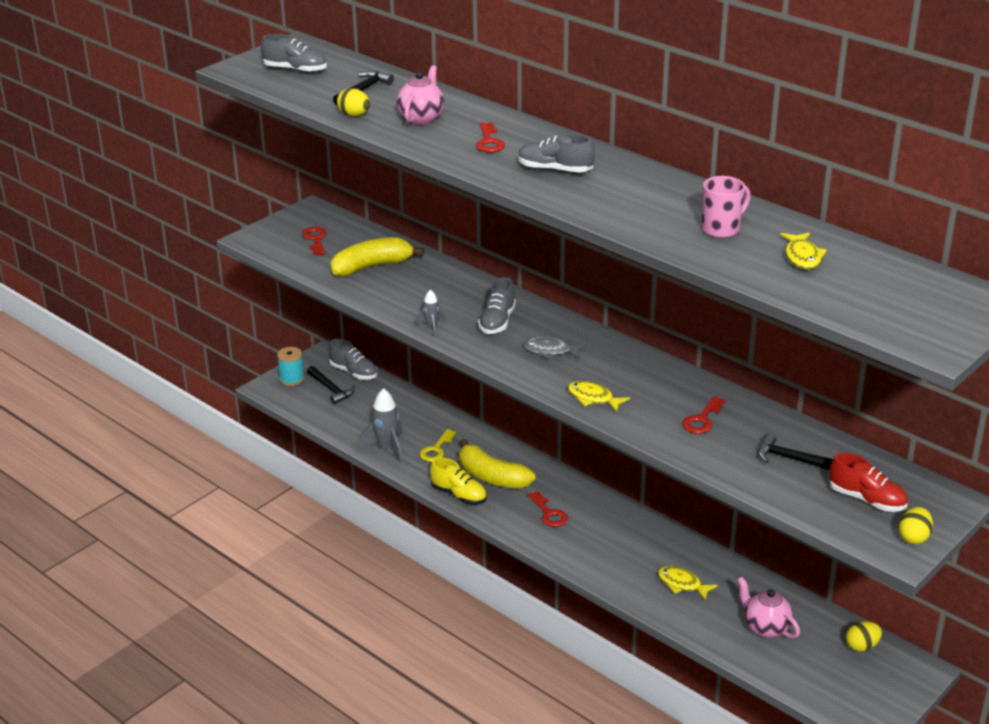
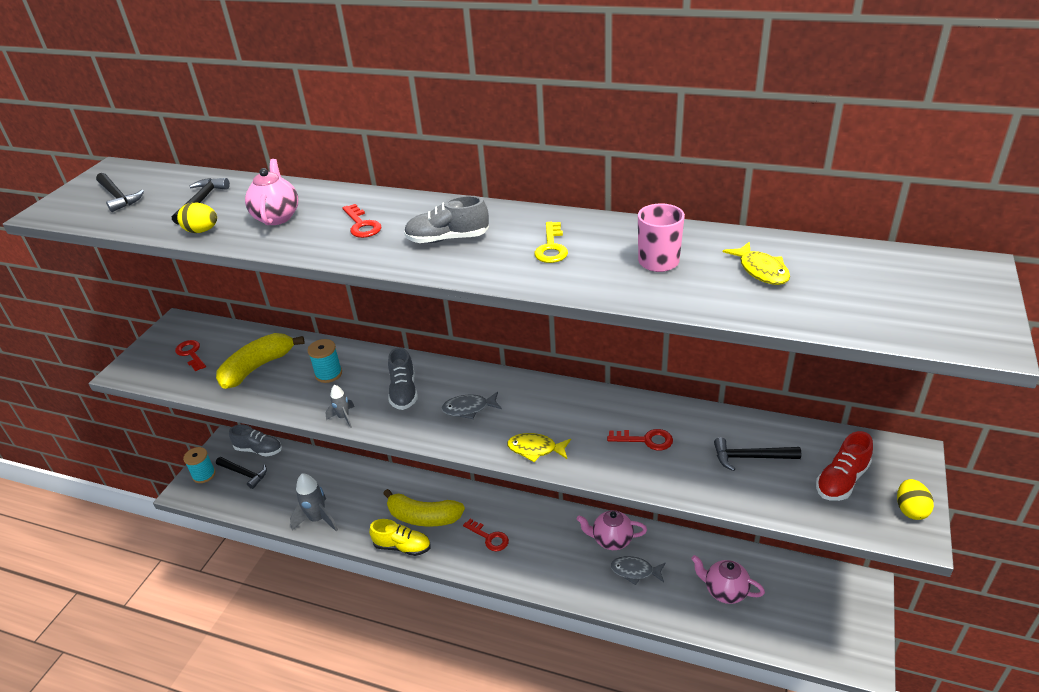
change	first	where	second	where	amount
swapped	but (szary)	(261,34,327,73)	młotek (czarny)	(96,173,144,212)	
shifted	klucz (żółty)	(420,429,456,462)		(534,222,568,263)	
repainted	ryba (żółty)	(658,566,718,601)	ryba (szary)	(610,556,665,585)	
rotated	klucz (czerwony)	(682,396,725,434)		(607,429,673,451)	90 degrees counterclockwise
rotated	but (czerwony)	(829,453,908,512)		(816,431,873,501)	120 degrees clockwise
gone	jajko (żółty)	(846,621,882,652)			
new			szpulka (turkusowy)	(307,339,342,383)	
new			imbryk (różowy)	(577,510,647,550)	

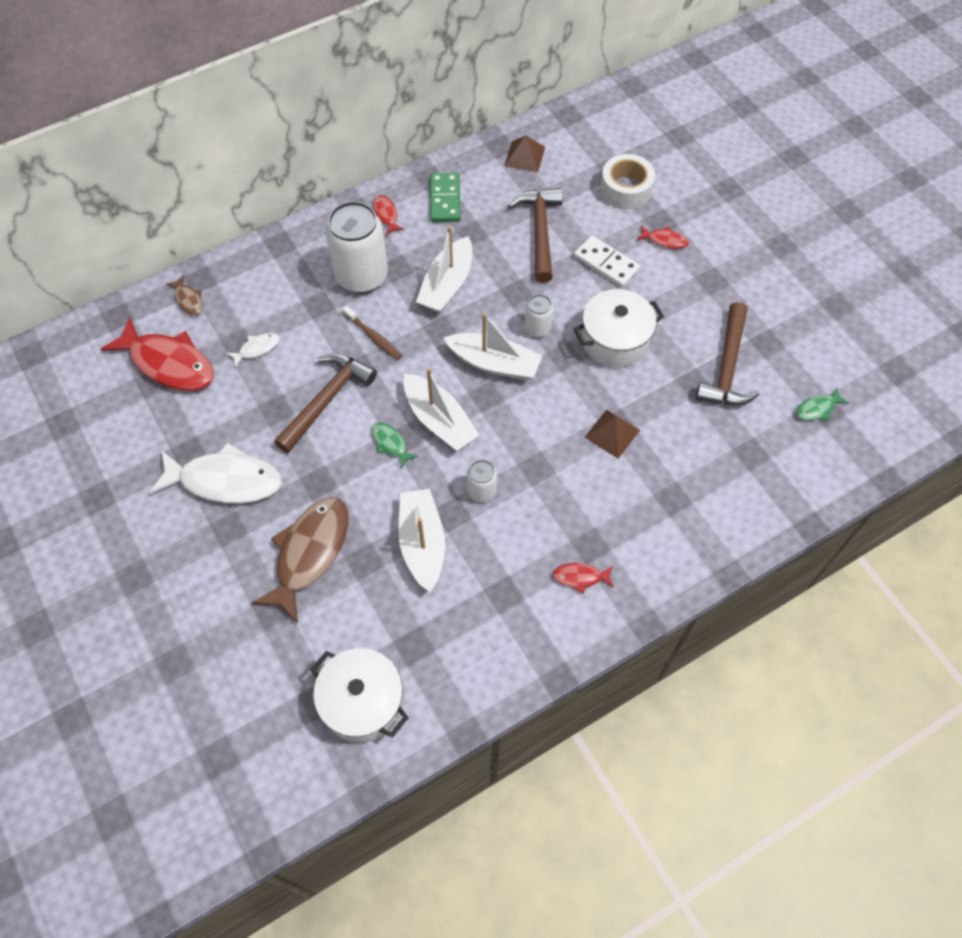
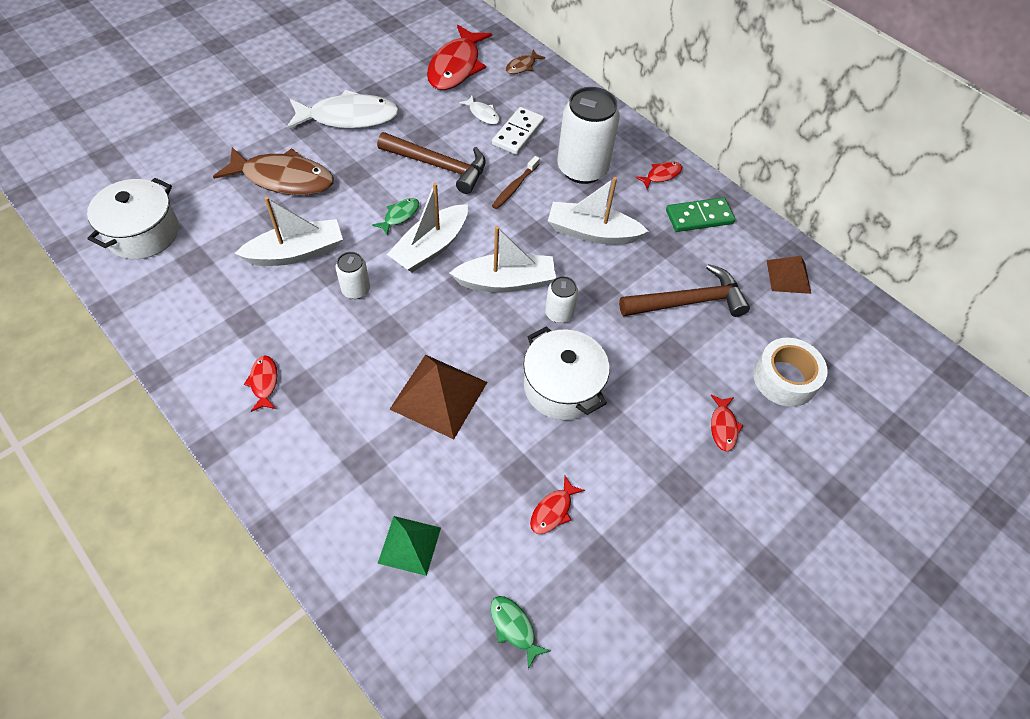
change	first	where	second	where	amount
rotated	ryba (biały)	(149,442,282,503)		(287,90,399,129)	90 degrees counterclockwise
rotated	łódka (biały)	(444,313,542,380)		(450,226,556,293)	105 degrees counterclockwise
shifted	kostka domina (biały)	(574,235,640,287)		(492,107,544,155)	
scaled	piramida (brązowy)	(584,409,640,459)		(389,355,488,439)	x1.61
swapped	młotek (brązowy)	(696,302,760,405)	ryba (czerwony)	(530,476,585,534)	
new			piramida (zielony)	(377,516,441,576)	

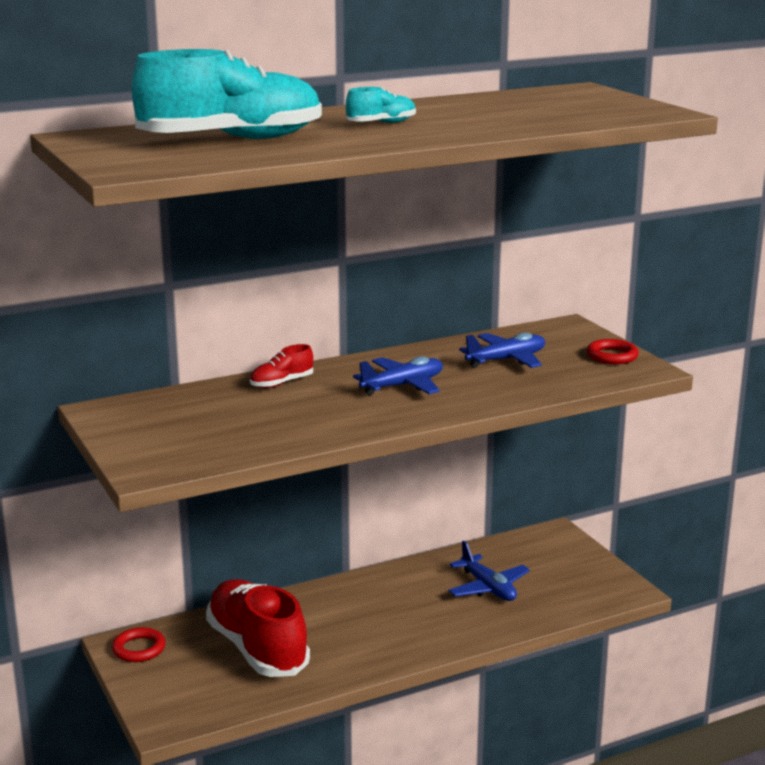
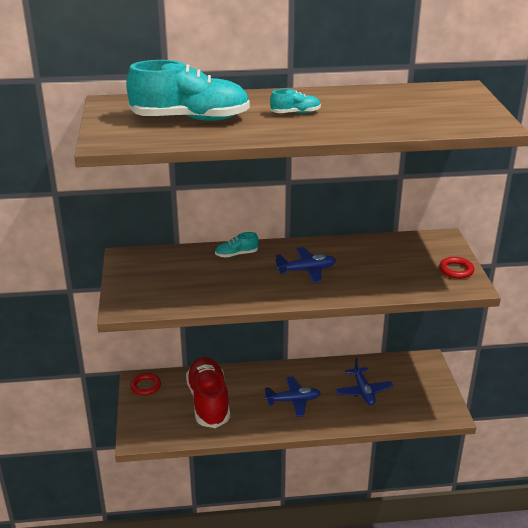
change	first	where	second	where	amount
repainted	but (czerwony)	(250,344,313,388)	but (turkusowy)	(215,232,259,258)	
shifted	samolot (niebieski)	(459,333,545,368)		(265,376,321,417)	

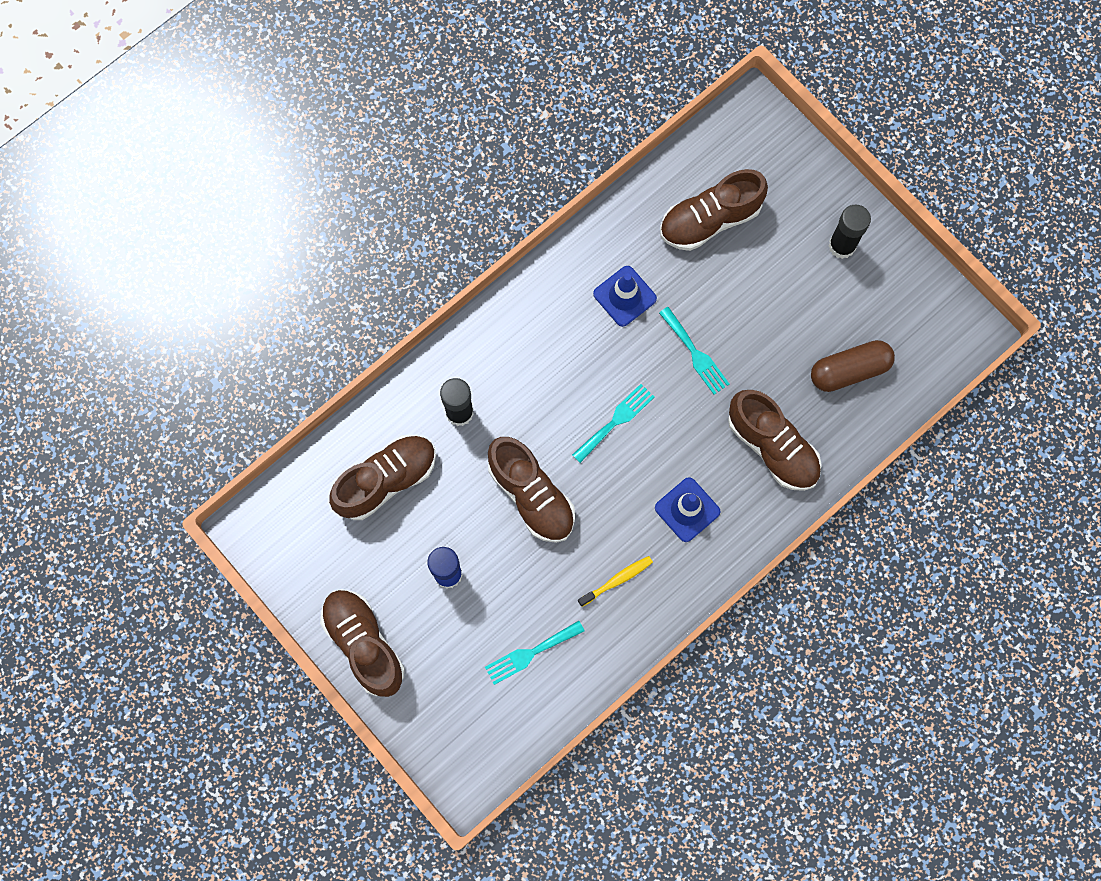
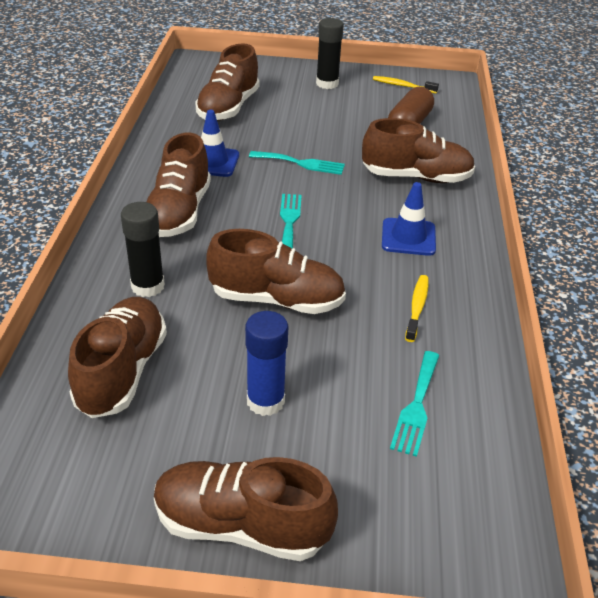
change	first	where	second	where	amount
new			but (brązowy)	(147,133,211,237)	
new			szczoteczka do zębów (żółty)	(373,76,439,94)	

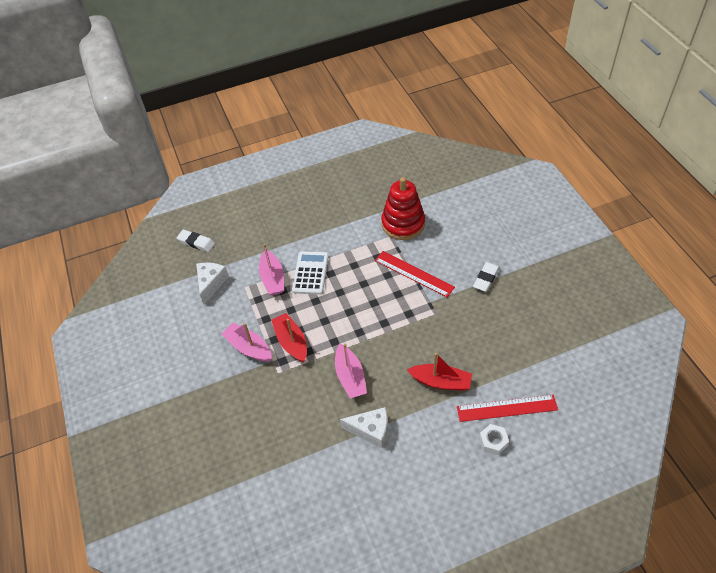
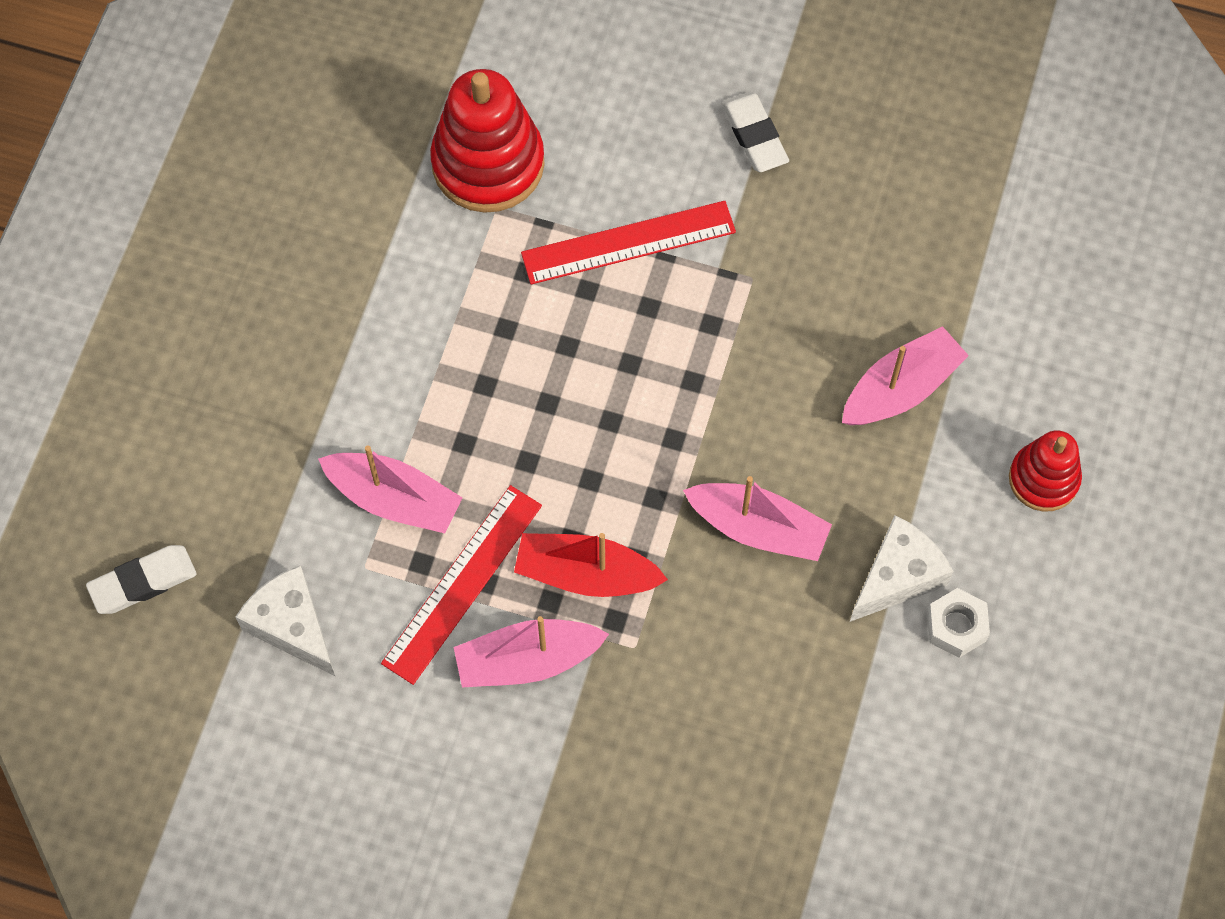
change	first	where	second	where	amount
gone	kalkulator (biały)	(292,251,329,295)			
repainted	łódka (czerwony)	(407,353,472,391)	łódka (różowy)	(842,326,969,425)	
shifted	linijka (czerwony)	(457,395,558,422)		(381,485,542,685)	
shifted	nakrętka (biały)	(479,424,509,455)		(927,588,990,658)	
new			zabawka nakładanka (czerwony)	(1009,430,1082,512)	

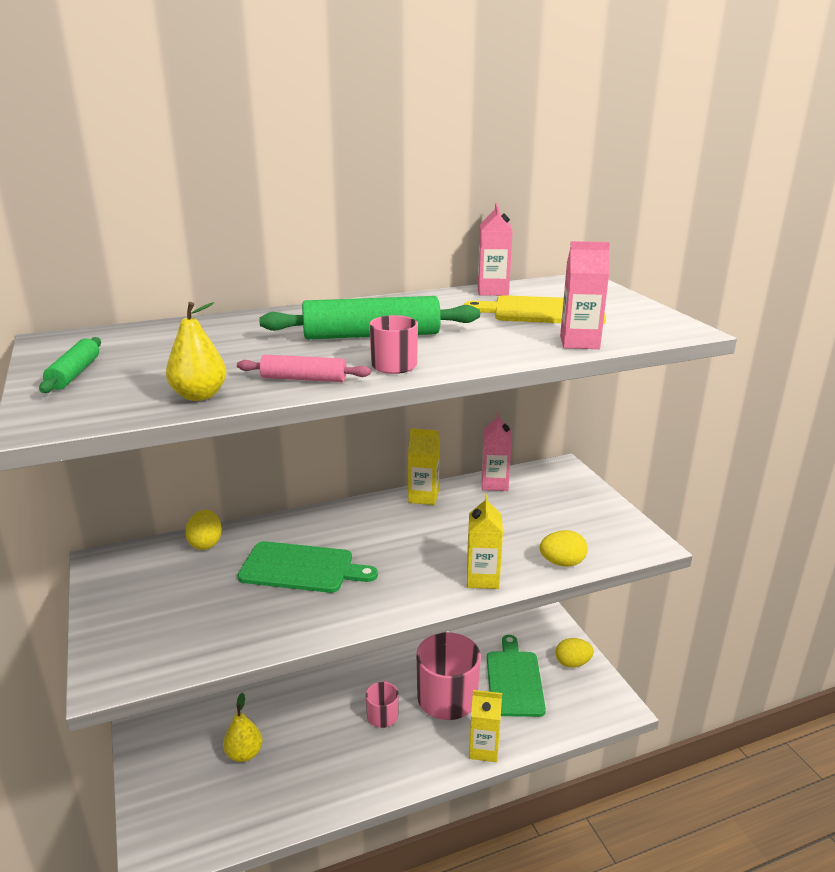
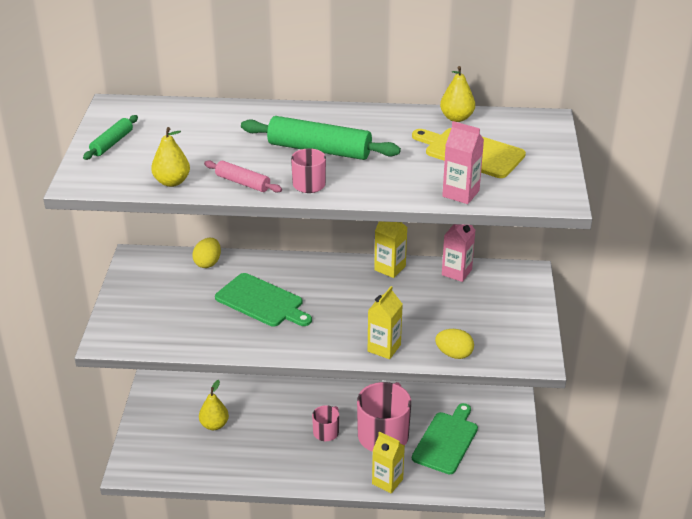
change	first	where	second	where	amount
swapped	karton mleka (różowy)	(477,203,513,296)	gruszka (żółty)	(440,66,475,122)	
gone	jajko (żółty)	(555,638,594,668)			

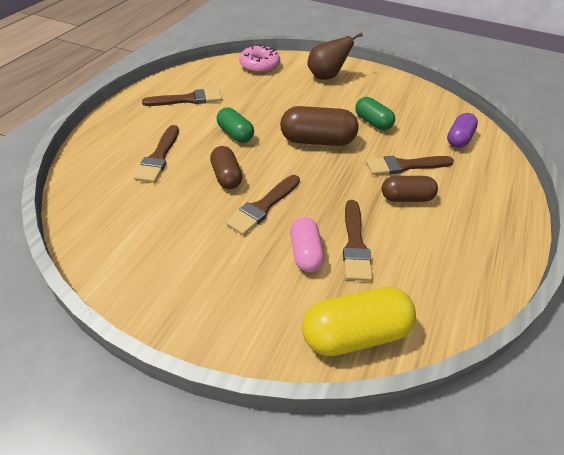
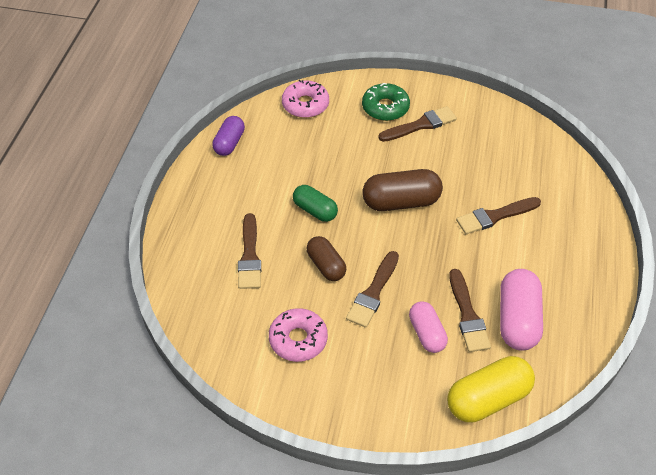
change	first	where	second	where	amount
shifted	pędzel (brązowy)	(142,89,222,106)		(378,106,457,142)	
swapped	gruszka (brązowy)	(307,32,363,80)	donut (zielony)	(362,83,410,121)	
gone	kapsułka (zielony)	(355,97,395,130)			
gone	kapsułka (brązowy)	(382,176,438,202)			
shifted	kapsułka (fioletowy)	(447,113,478,148)		(212,116,245,156)	
new			donut (różowy)	(269,308,328,362)	
new			kapsułka (różowy)	(500,269,543,350)	

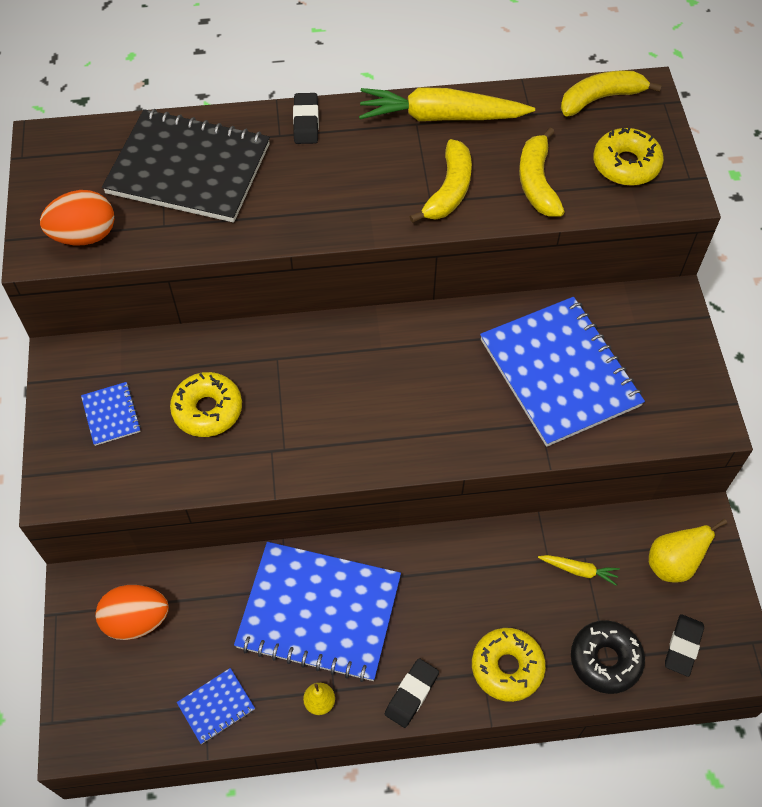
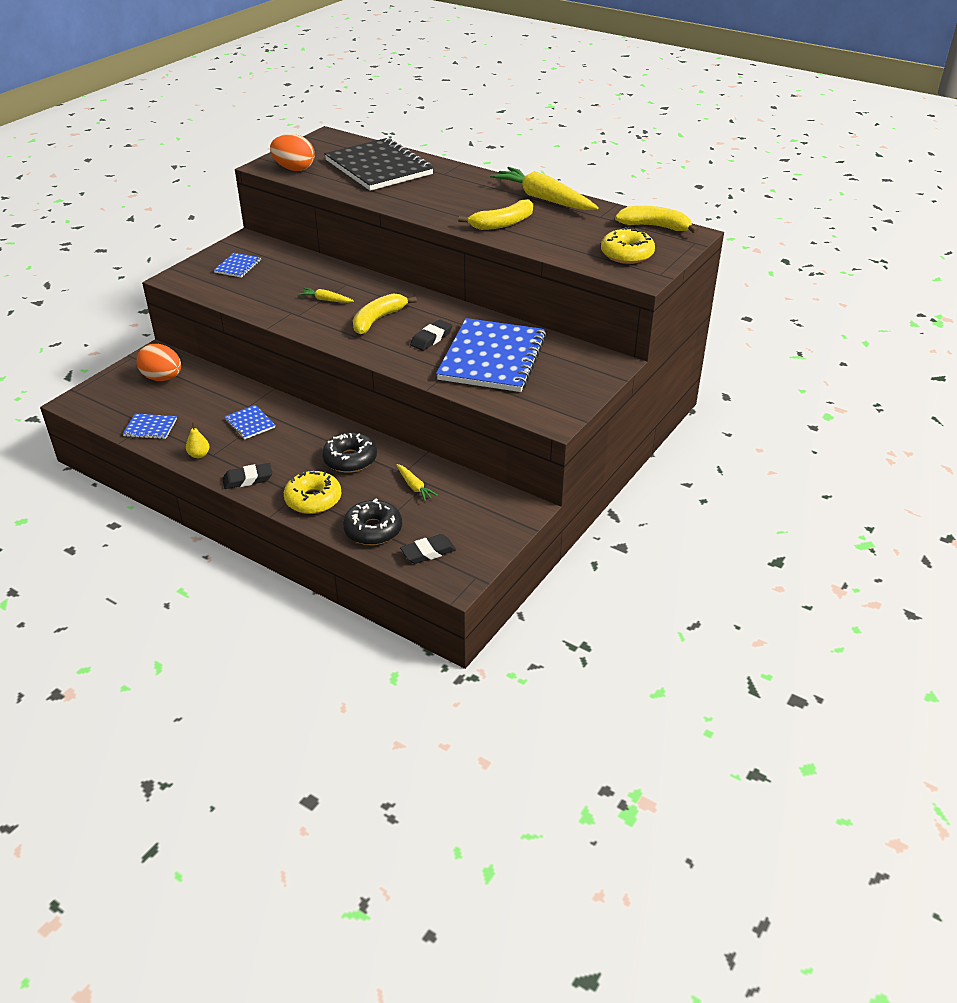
change	first	where	second	where	amount
gone	donut (żółty)	(170,372,242,437)			
scaled	zeszyt (niebieski)	(234,542,401,682)		(224,405,275,439)	x0.42
shifted	gumka do mazania (czarny)	(293,93,319,144)		(410,320,452,351)	
shifted	banan (żółty)	(519,128,565,217)		(353,293,417,334)	
gone	gruszka (żółty)	(649,518,727,583)			
new			marchewka (żółty)	(298,288,354,303)	
new			donut (czarny)	(322,432,377,473)	

